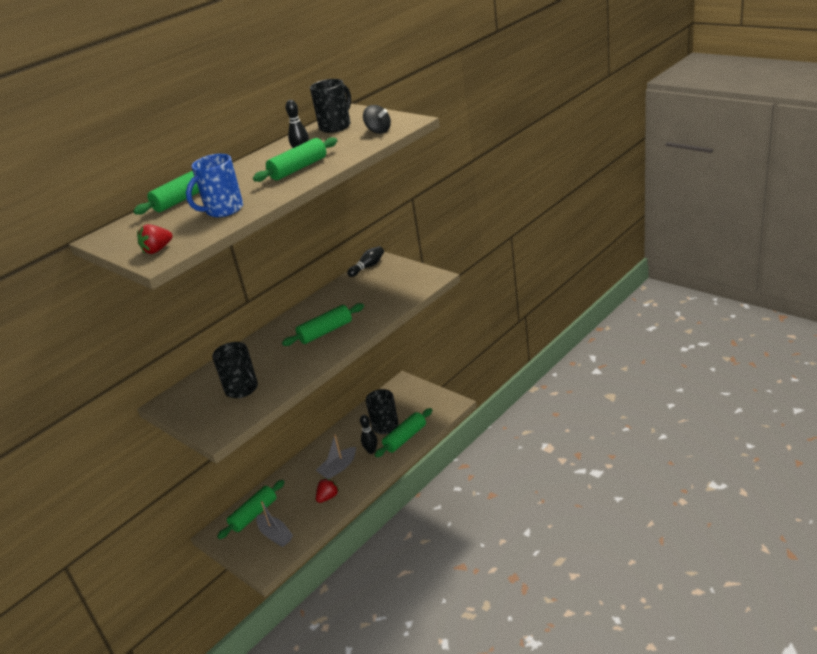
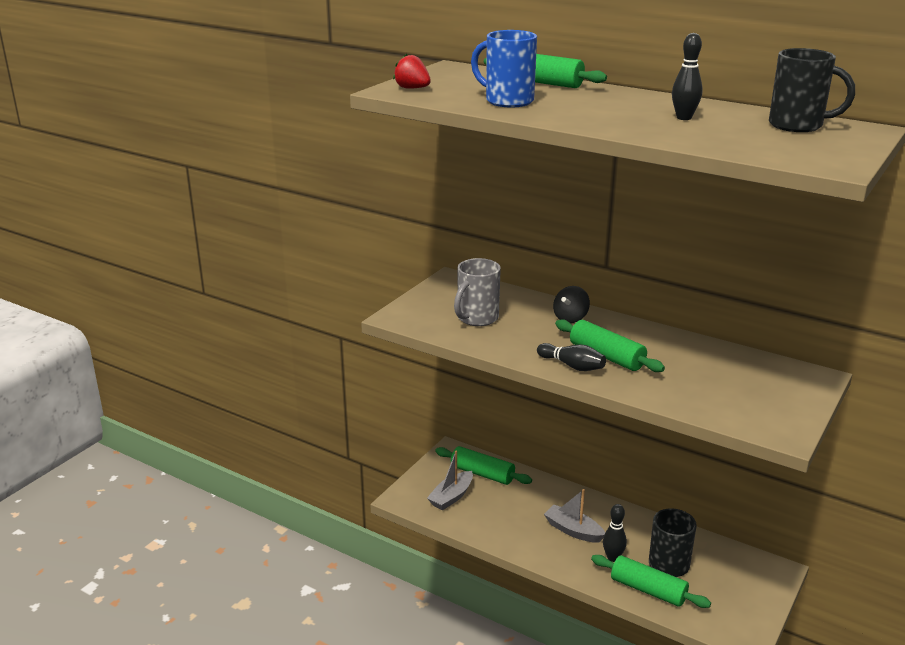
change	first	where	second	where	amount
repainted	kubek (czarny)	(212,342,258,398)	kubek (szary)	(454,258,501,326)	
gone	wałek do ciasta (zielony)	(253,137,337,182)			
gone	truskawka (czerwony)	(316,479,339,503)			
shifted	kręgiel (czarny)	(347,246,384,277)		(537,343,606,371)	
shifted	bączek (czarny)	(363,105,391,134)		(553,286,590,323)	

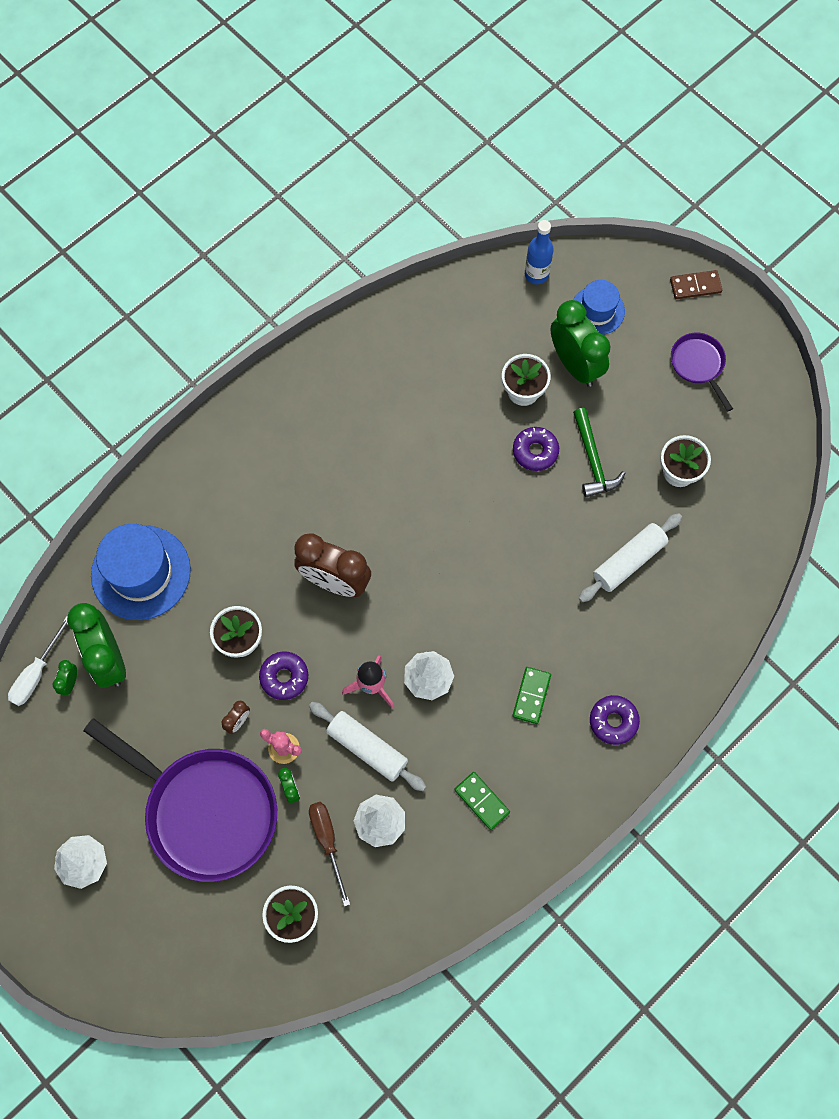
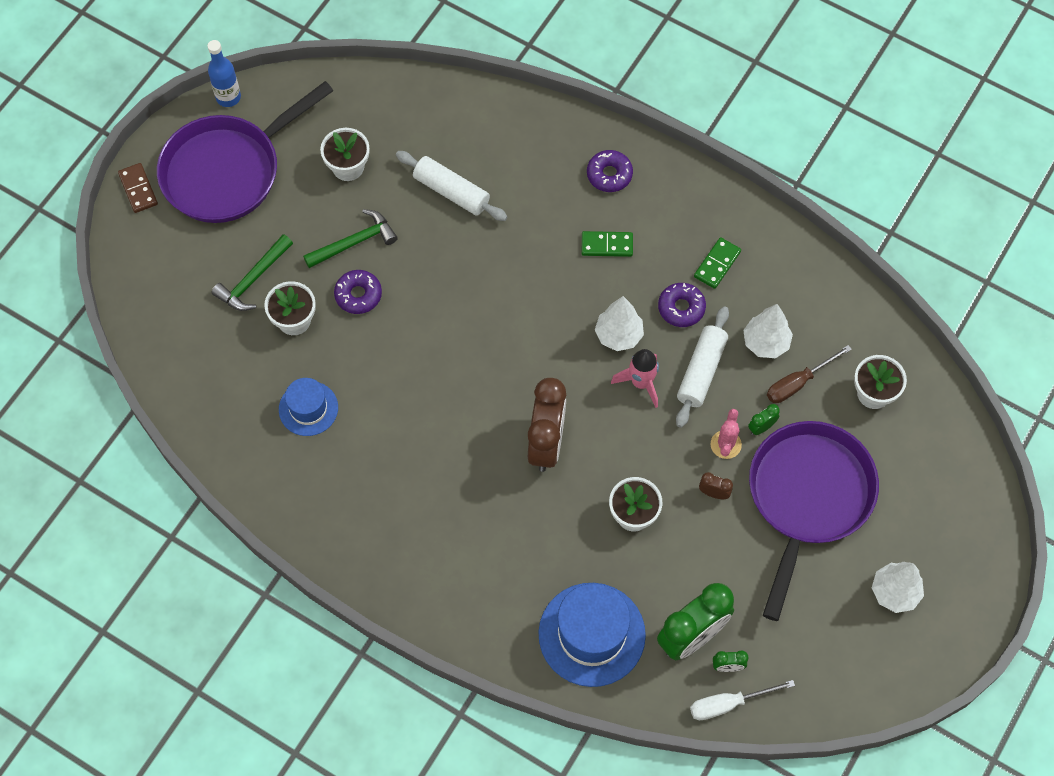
change	first	where	second	where	amount
rotated	śrubokręt (biały)	(8,616,68,706)		(690,680,795,720)	150 degrees clockwise
shifted	donut (fioletowy)	(259,652,308,700)		(658,283,706,327)	
shifted	butelka (niebieski)	(525,220,554,284)		(207,40,241,107)	
swapped	budzik (zielony)	(551,300,611,387)	młotek (zielony)	(211,234,293,311)	
shifted	kapelusz (niebieski)	(573,280,625,335)		(279,378,338,436)	
scaled	patelnia (fioletowy)	(671,333,733,412)		(157,81,333,223)	x2.13

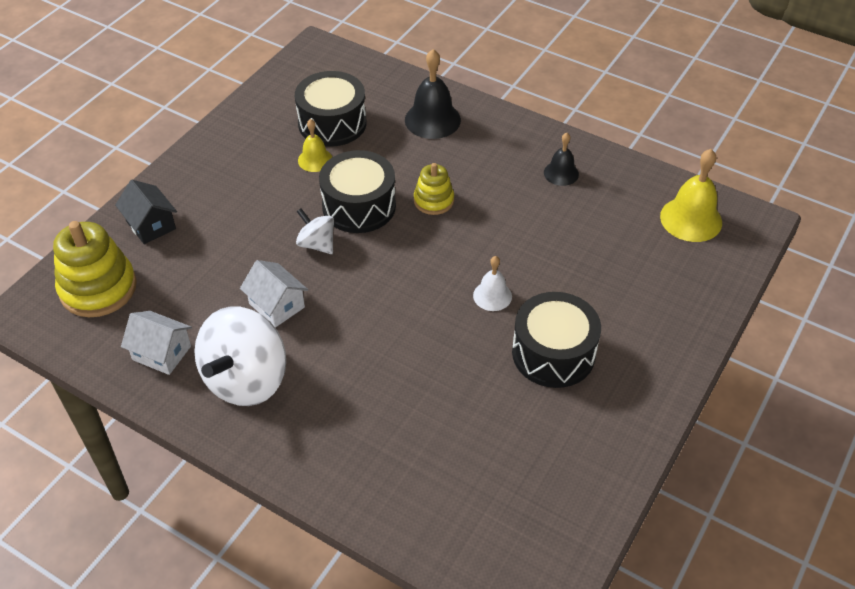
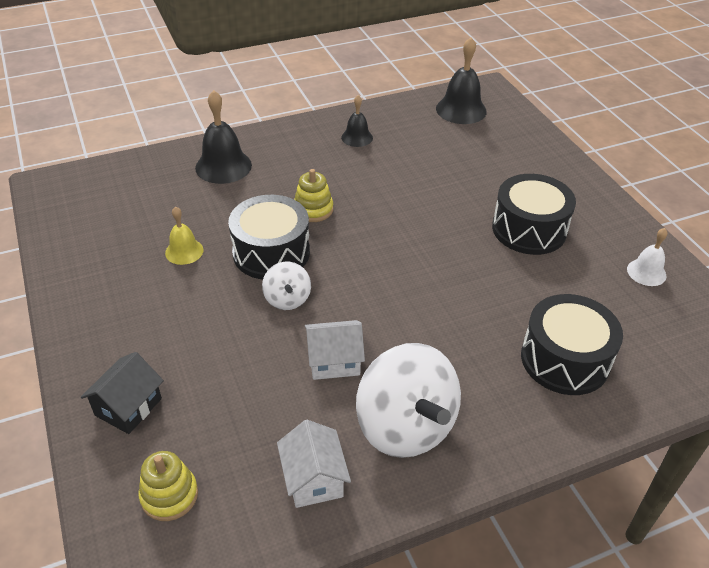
change	first	where	second	where	amount
scaled	zabawka nakładanka (żółty)	(53,221,137,317)		(138,451,198,521)	x0.57
rotated	domek (czarny)	(115,180,177,244)		(81,352,164,434)	60 degrees counterclockwise
rotated	domek (biały)	(121,311,192,375)		(277,420,351,508)	75 degrees counterclockwise
shifted	bęben (czarny)	(295,71,367,147)		(521,294,623,395)	
rotated	bączek (biały)	(296,208,334,254)		(262,262,311,310)	90 degrees counterclockwise
shifted	dzwonek (biały)	(473,256,512,311)		(627,228,668,286)	
repainted	dzwonek (żółty)	(660,149,722,242)	dzwonek (czarny)	(436,38,487,124)	

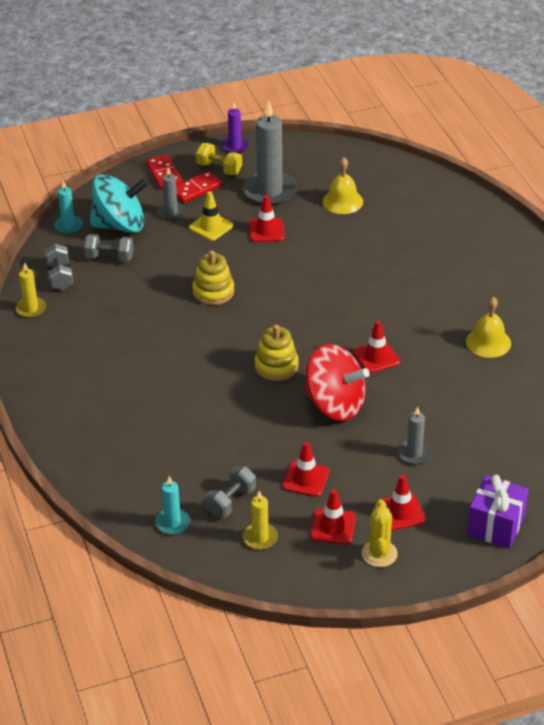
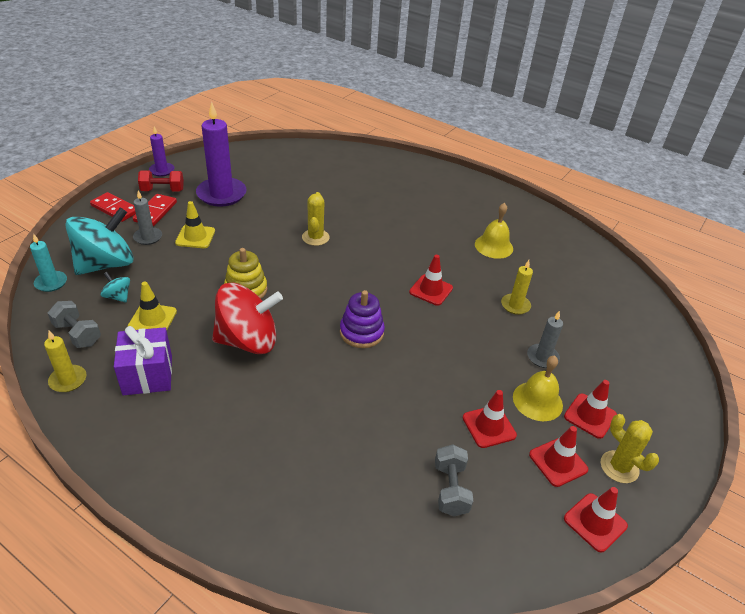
change	first	where	second	where	amount
swapped	hantel (szary)	(83,234,134,262)	bączek (turkusowy)	(101,272,130,302)	
gone	świeca (turkusowy)	(155,476,190,535)			
repainted	hantel (żółty)	(196,143,242,175)	hantel (czerwony)	(138,170,184,191)	
repainted	świeca (szary)	(243,101,297,206)	świeca (fioletowy)	(196,102,246,207)	
shifted	świeca (żółty)	(243,491,278,550)		(501,260,533,315)	
shifted	pachołek (czerwony)	(249,195,285,242)		(564,487,628,553)	
repainted	zabawka nakładanka (żółty)	(254,325,299,381)	zabawka nakładanka (fioletowy)	(340,290,385,348)	
shifted	bączek (czerwony)	(304,344,370,421)		(212,283,283,354)	
shifted	dzwonek (żółty)	(323,157,363,214)		(513,356,563,421)	
shifted	prezent (fioletowy)	(467,475,529,549)		(114,326,172,396)	
new			pachołek (żółty)	(128,282,177,330)	
new			kaktus (żółty)	(302,192,330,246)	

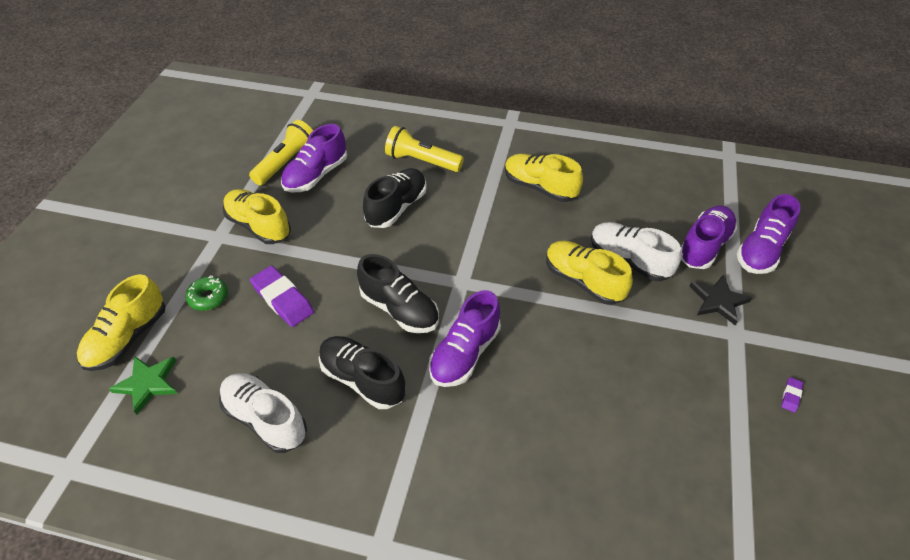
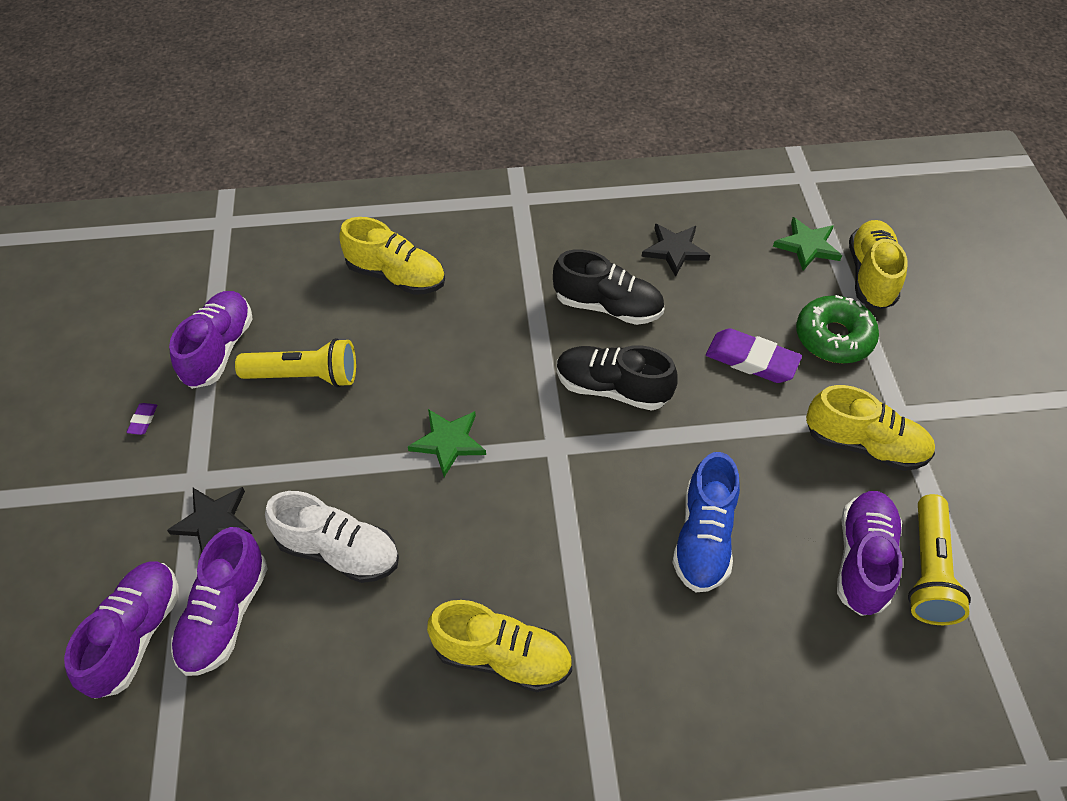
change	first	where	second	where	amount
scaled	donut (zielony)	(186,275,228,311)		(796,295,879,363)	x1.63
swapped	but (biały)	(219,373,307,453)	gwiazda (czarny)	(641,224,710,277)	
repainted	but (czarny)	(363,168,427,228)	but (niebieski)	(672,452,740,592)	
shifted	latarka (żółty)	(385,126,464,172)		(235,338,356,387)	
shifted	but (fioletowy)	(429,290,501,387)		(169,291,253,389)	
shifted	but (żółty)	(546,241,633,305)		(339,217,445,295)	
new			gwiazda (zielony)	(408,409,486,477)	

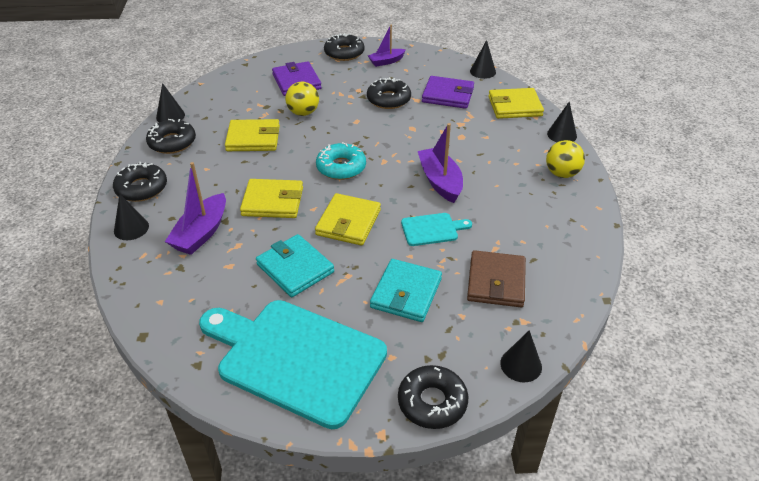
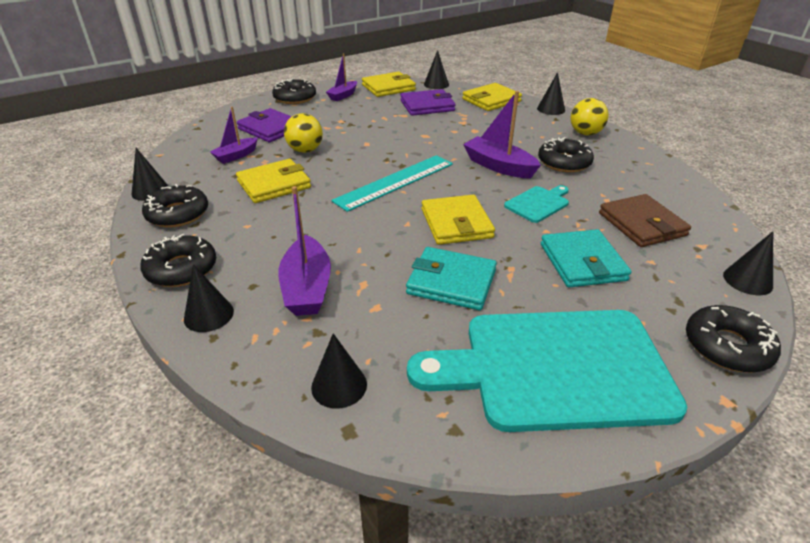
change	first	where	second	where	amount
shifted	portfel (żółty)	(240,179,303,218)		(362,72,416,97)	
swapped	donut (turkusowy)	(316,142,366,180)	linijka (turkusowy)	(331,155,453,212)	
shifted	donut (czarny)	(367,77,411,109)		(538,137,594,173)	
new			łódka (fioletowy)	(210,107,258,164)	
new			stożek (czarny)	(311,333,367,409)	

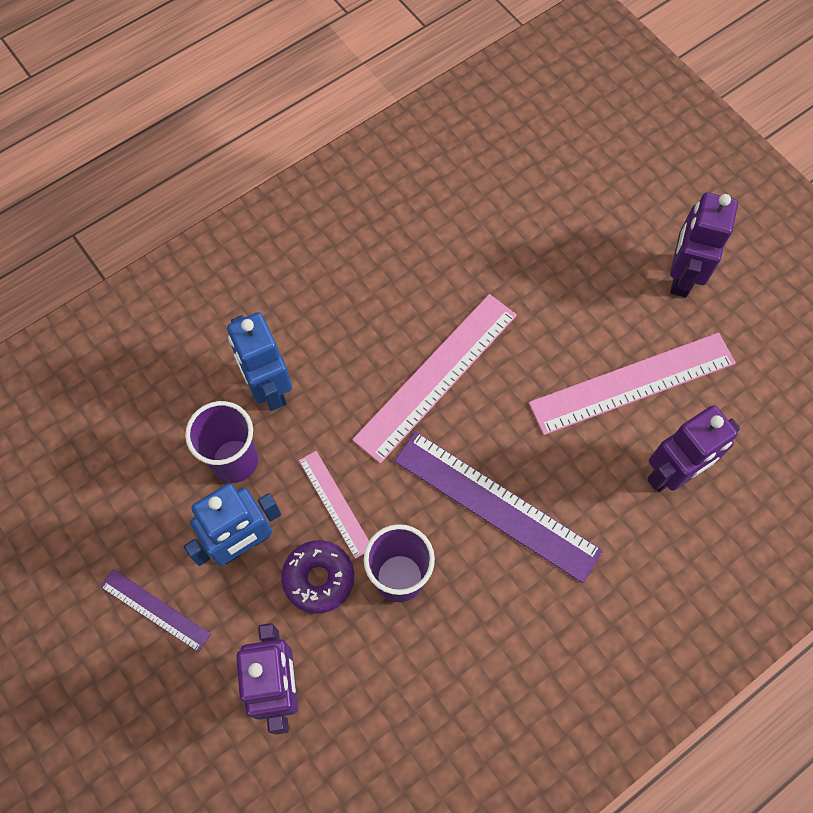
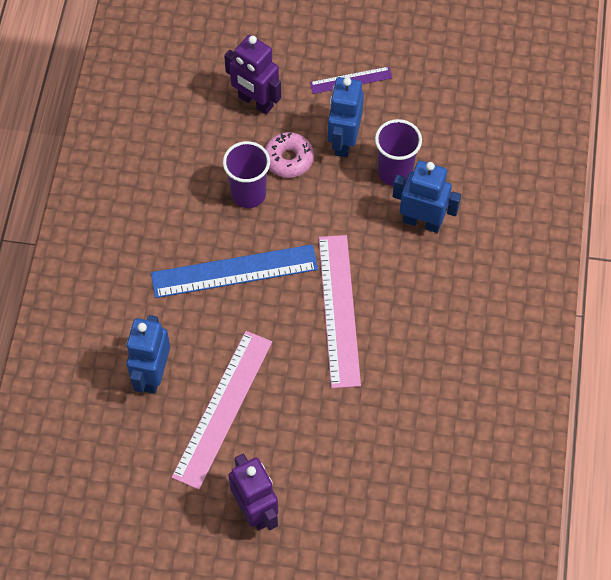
change	first	where	second	where	amount
repainted	donut (fioletowy)	(281,540,354,613)	donut (różowy)	(265,132,314,178)	
gone	linijka (różowy)	(299,451,369,559)			
repainted	linijka (fioletowy)	(394,431,603,583)	linijka (niebieski)	(151,244,318,298)	
repainted	robot (fioletowy)	(648,405,740,492)	robot (niebieski)	(126,315,170,394)	

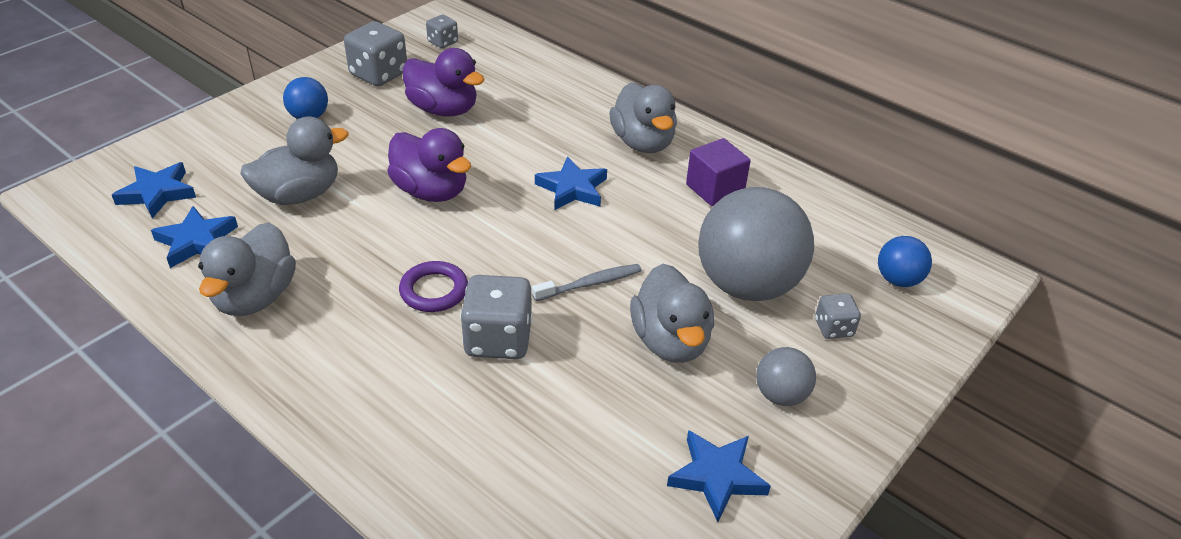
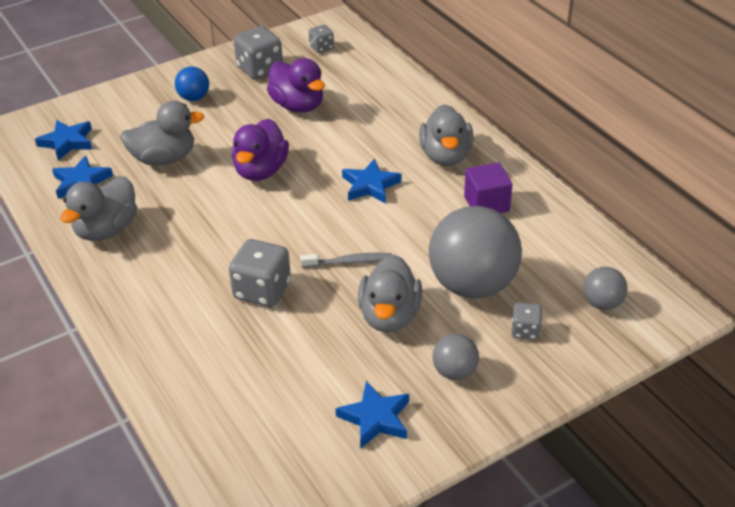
change	first	where	second	where	amount
rotated	kaczka (fioletowy)	(387,128,471,202)		(232,119,289,181)	45 degrees clockwise
gone	pierścień (fioletowy)	(399,261,468,312)			
repainted	piłka (niebieski)	(878,236,932,287)	piłka (szary)	(583,267,628,310)	

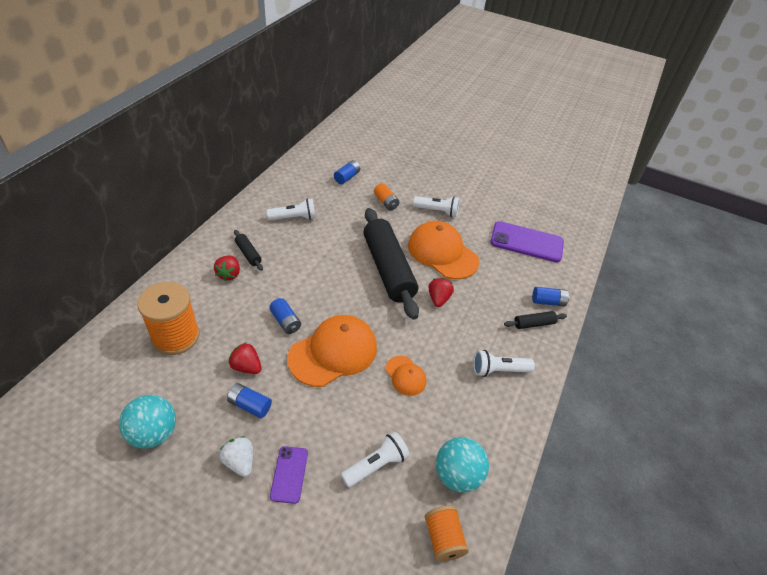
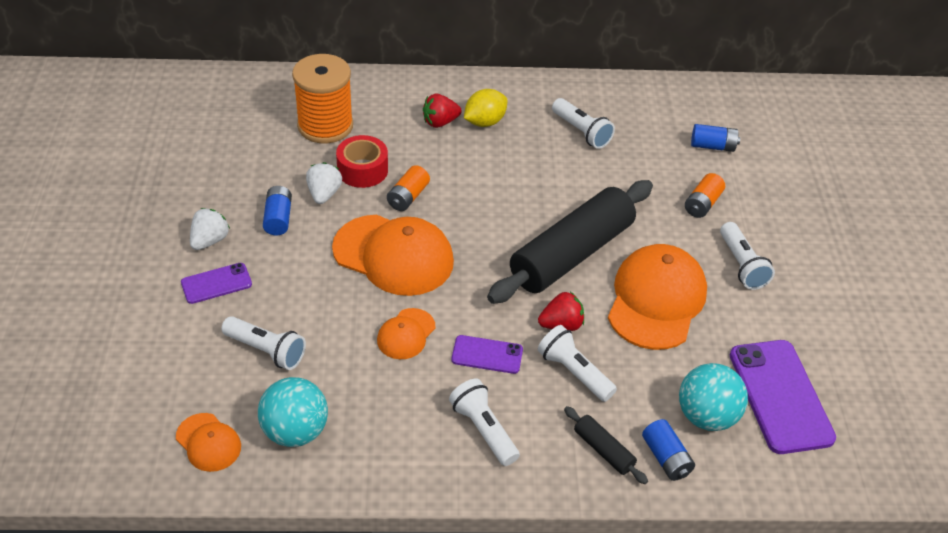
change	first	where	second	where	amount
shifted	piłka (turkusowy)	(119,395,176,449)		(679,363,748,431)	
repainted	truskawka (czerwony)	(229,342,262,374)	truskawka (biały)	(306,162,342,204)	
swapped	wałek do ciasta (czarny)	(234,230,263,271)	cytryna (żółty)	(464,89,508,127)	
repainted	bateria (niebieski)	(269,298,301,334)	bateria (pomarańczowy)	(387,165,430,211)	
swapped	szpulka (pomarańczowy)	(425,506,469,562)	czapka (pomarańczowy)	(176,413,241,472)	
new			taśma klejąca (czerwony)	(336,135,388,188)	
new			telefon (fioletowy)	(451,335,523,374)	
new			latarka (biały)	(538,325,617,402)	

